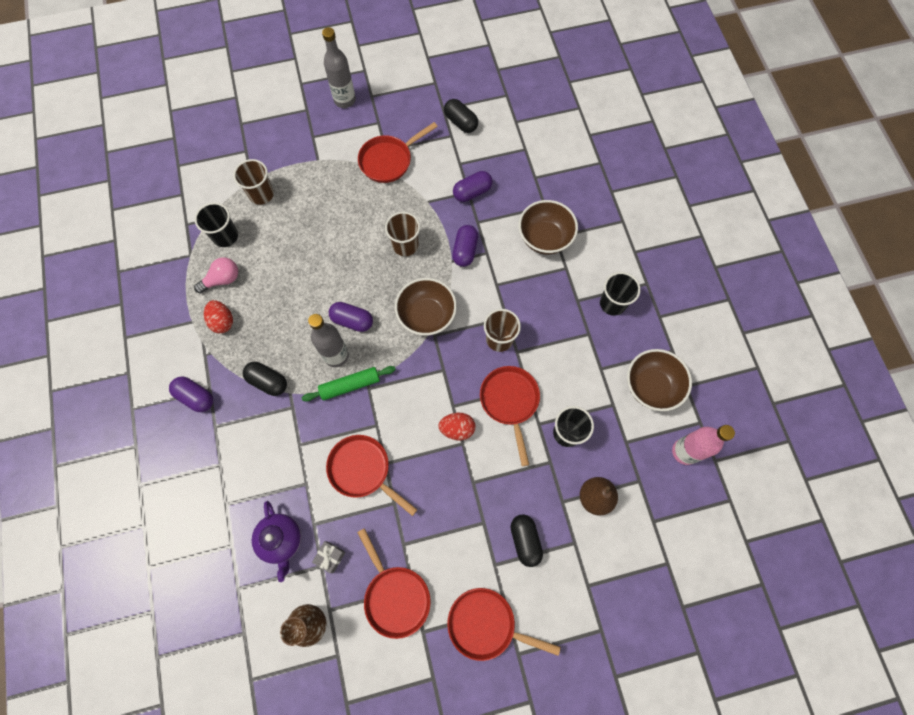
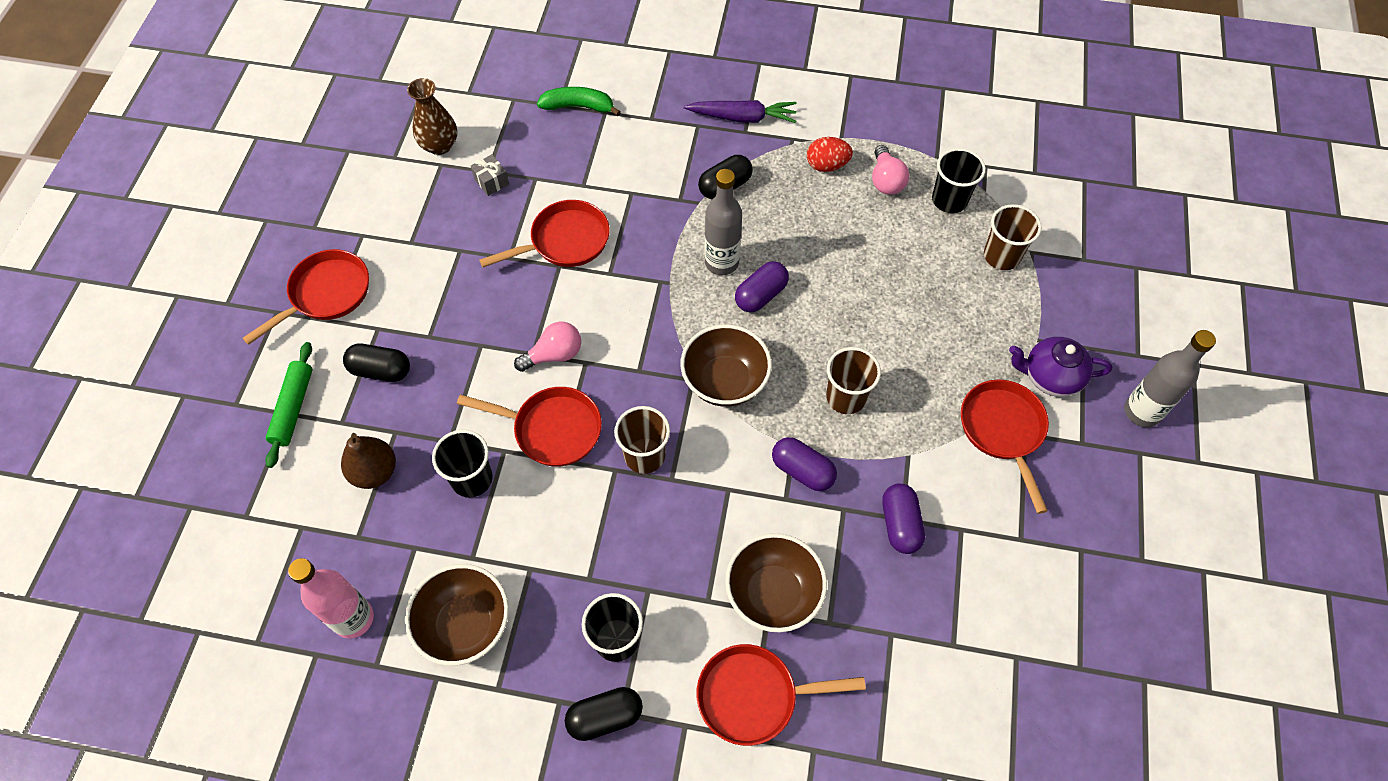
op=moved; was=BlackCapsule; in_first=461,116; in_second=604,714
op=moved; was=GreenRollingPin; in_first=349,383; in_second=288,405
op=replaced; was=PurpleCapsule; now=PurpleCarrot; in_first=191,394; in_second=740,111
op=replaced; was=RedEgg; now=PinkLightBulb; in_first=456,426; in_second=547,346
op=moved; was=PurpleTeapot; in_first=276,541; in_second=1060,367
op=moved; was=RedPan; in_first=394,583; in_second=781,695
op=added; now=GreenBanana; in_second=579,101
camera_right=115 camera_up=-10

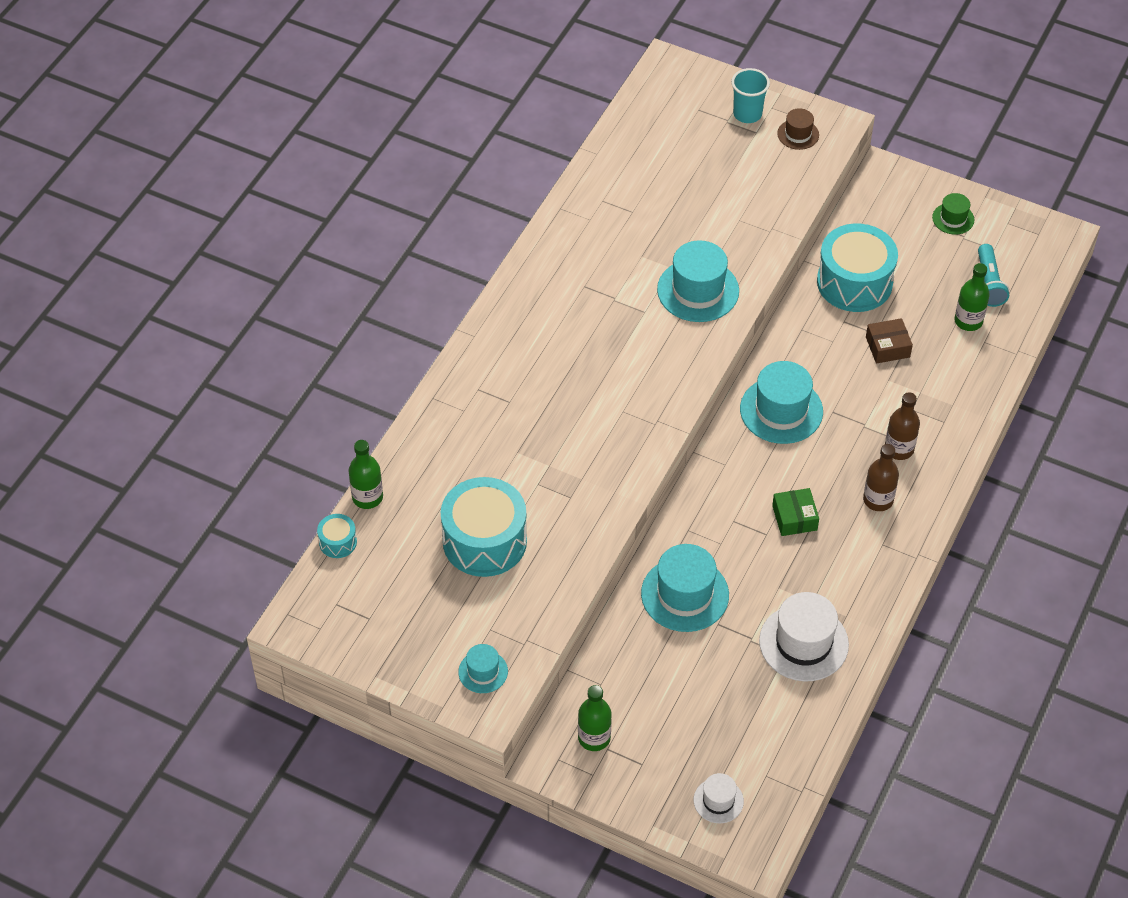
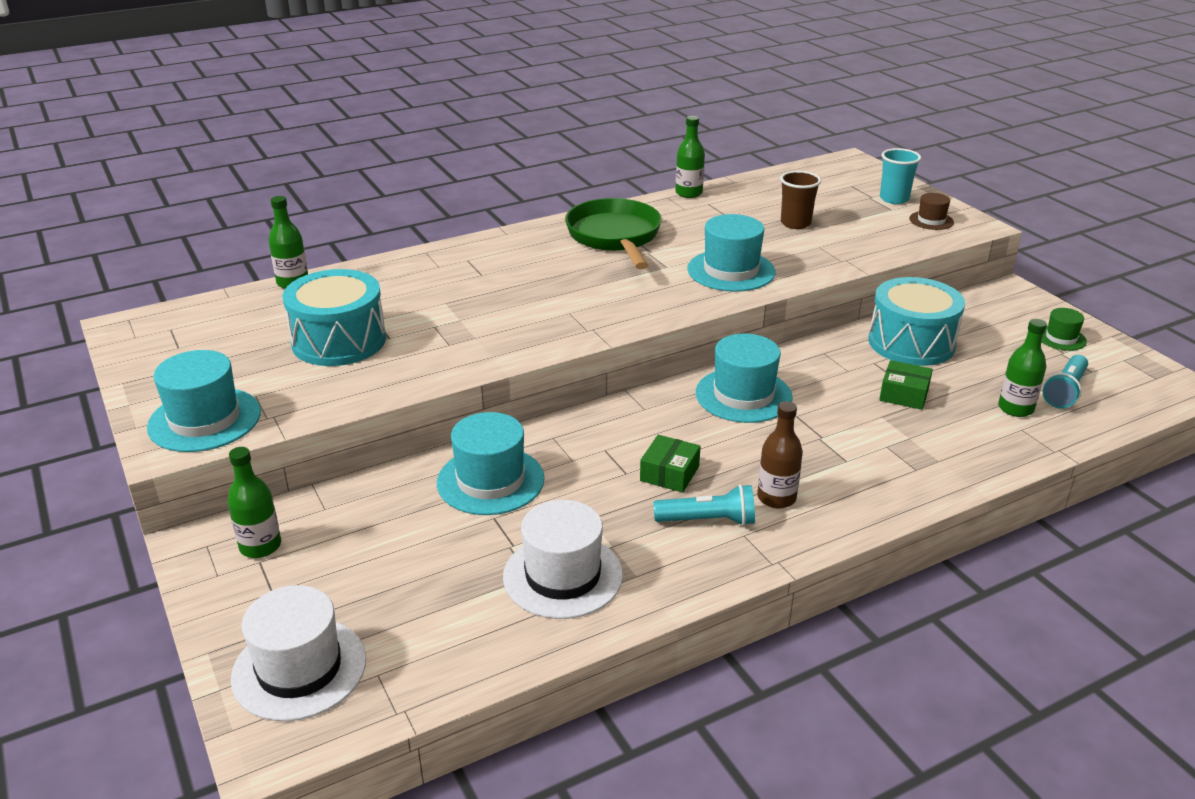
op=recoloured; was=BrownBox; now=GreenBox; in_first=889,341; in_second=906,385
op=removed; was=BrownBottle; in_first=902,426
op=removed; was=TurquoiseDrum; in_first=337,536
op=resized; was=TurquoiseHat; in_first=483,668; in_second=204,401; ratio=1.86
op=resized; was=WhiteHat; in_first=719,798; in_second=298,653; ratio=1.86
op=added; now=GreenBottle; in_second=690,157
op=added; now=BrownCup; in_second=800,200
op=added; now=GreenPan; in_second=613,233
op=added; now=TurquoiseFlashlight; in_second=704,505
camera_right=35 camera_up=-20

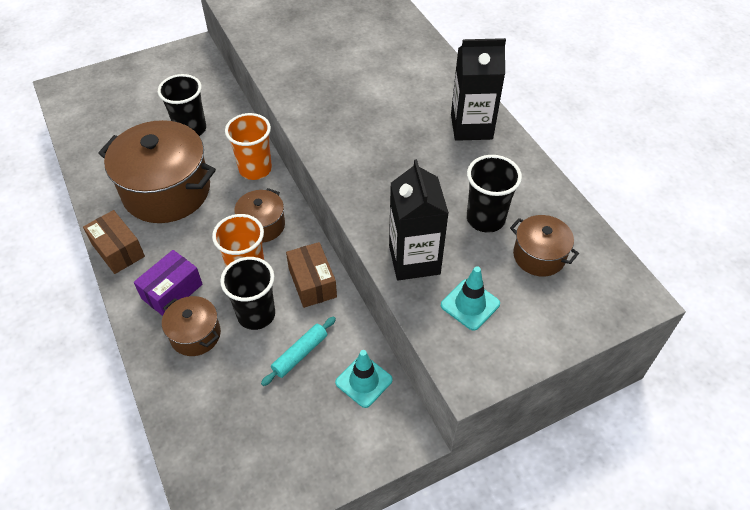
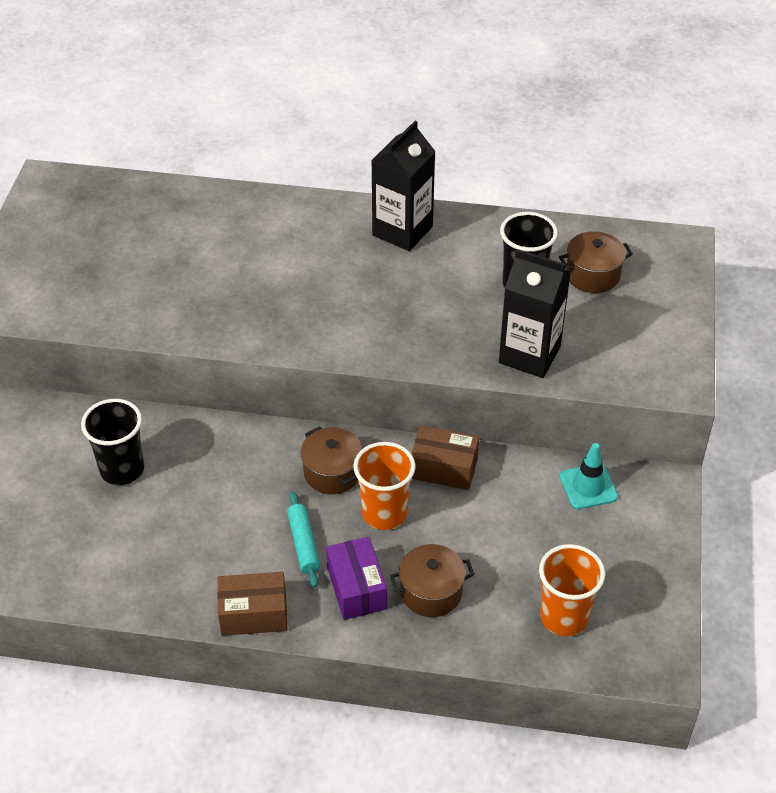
op=moved; was=OrangeCup; in_first=248,146; in_second=572,590
op=removed; was=BrownPot; in_first=157,171
op=removed; was=BlackCup; in_first=247,293
op=removed; was=TurquoiseTrafficCone; in_first=470,298
op=moved; was=TurquoiseRollingPin; in_first=298,351; in_second=303,539
camera_right=-55 camera_up=-5

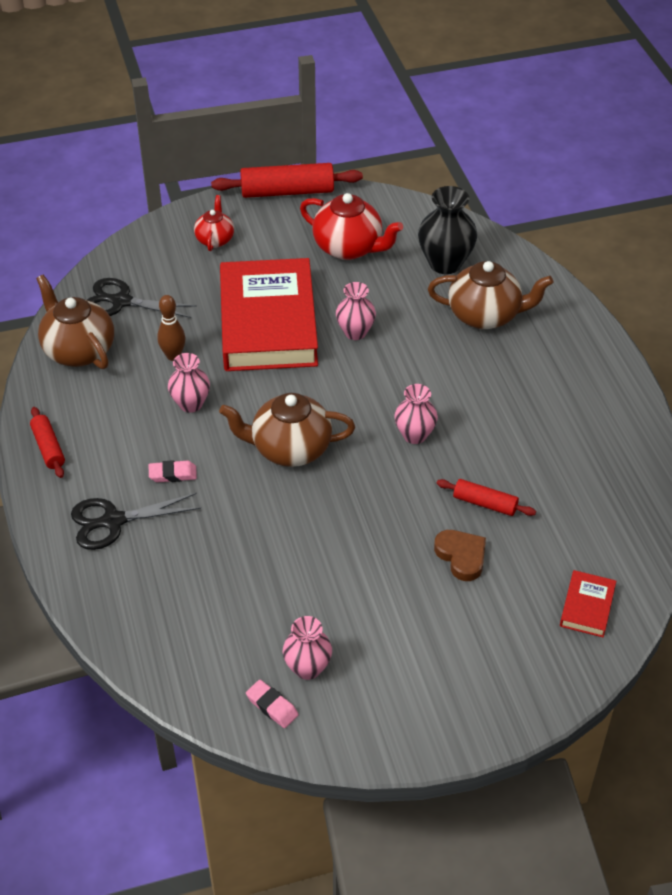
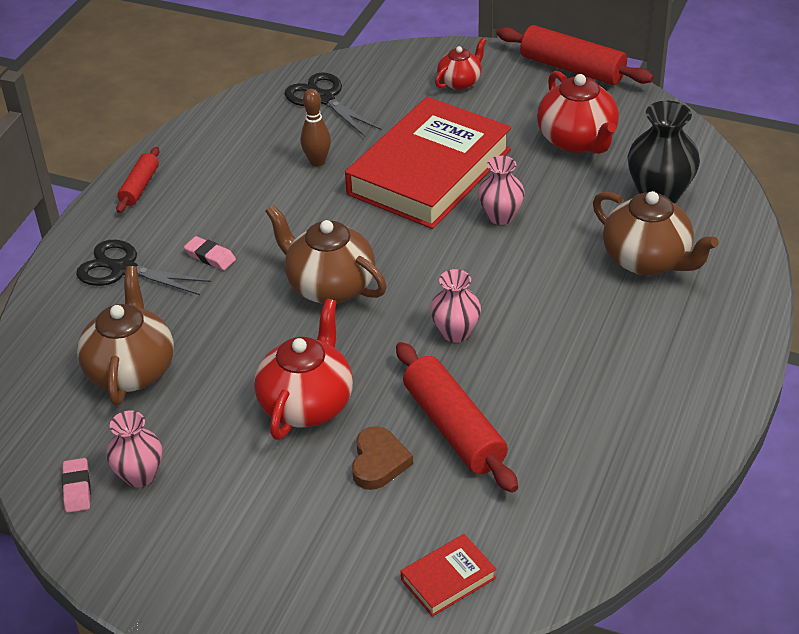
op=moved; was=BrownTeapot; in_first=75,322; in_second=125,335
op=removed; was=PinkVase; in_first=189,383
op=resized; was=RedRollingPin; in_first=486,497; in_second=457,417; ratio=1.8
op=added; now=RedTeapot; in_second=303,369
camera_right=40 camera_up=-5

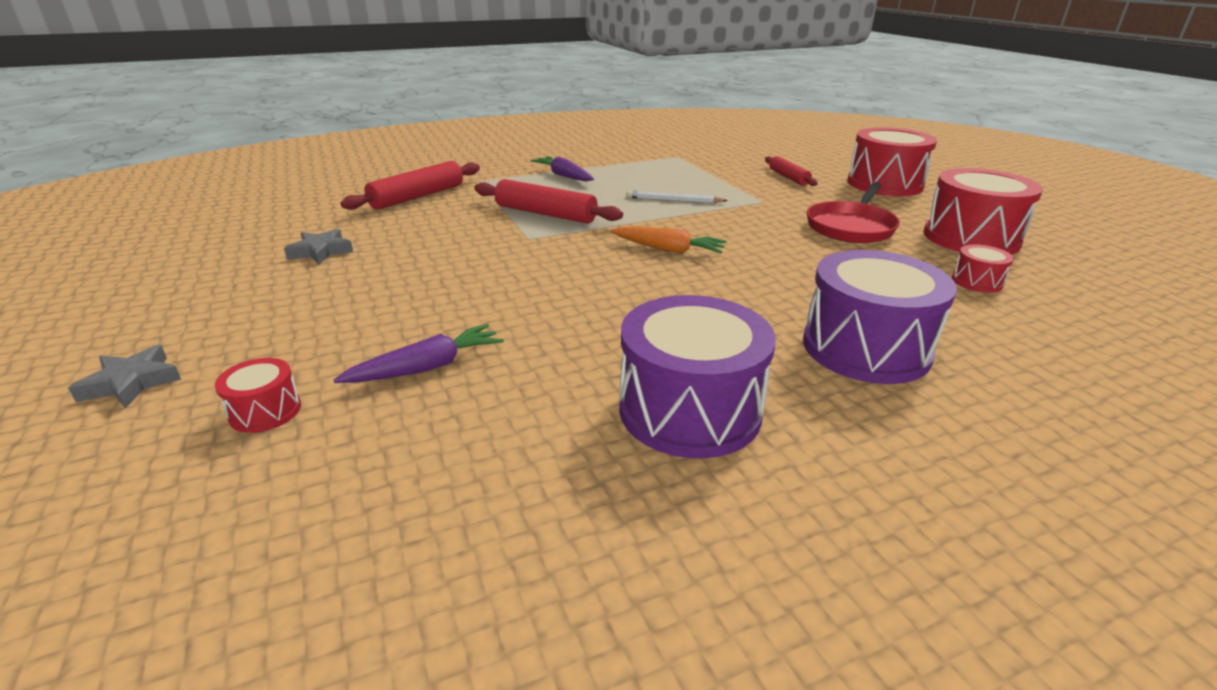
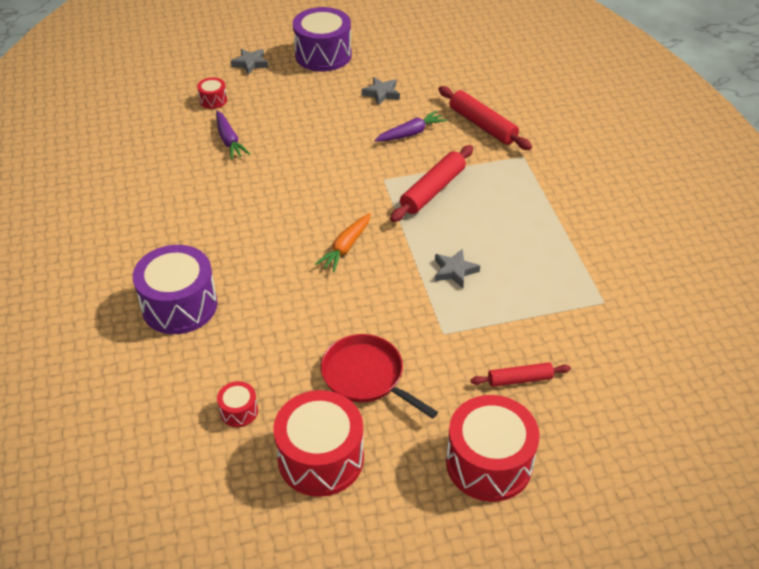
op=moved; was=PurpleCarrot; in_first=562,168; in_second=410,126
op=replaced; was=WhitePencil; now=GreyStar; in_first=677,197; in_second=457,268
op=moved; was=PurpleDrum; in_first=697,376; in_second=322,39
camera_right=100 camera_up=15

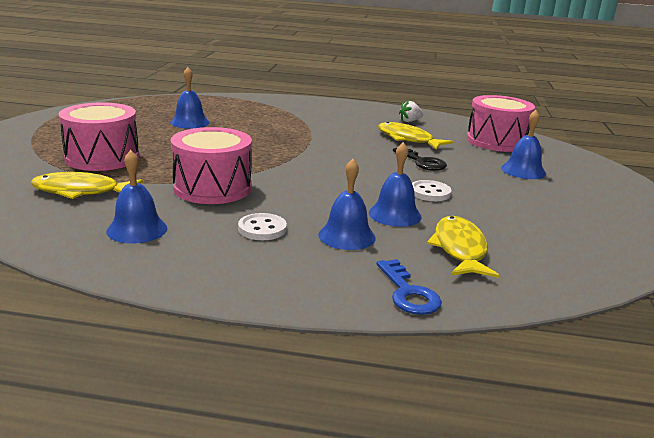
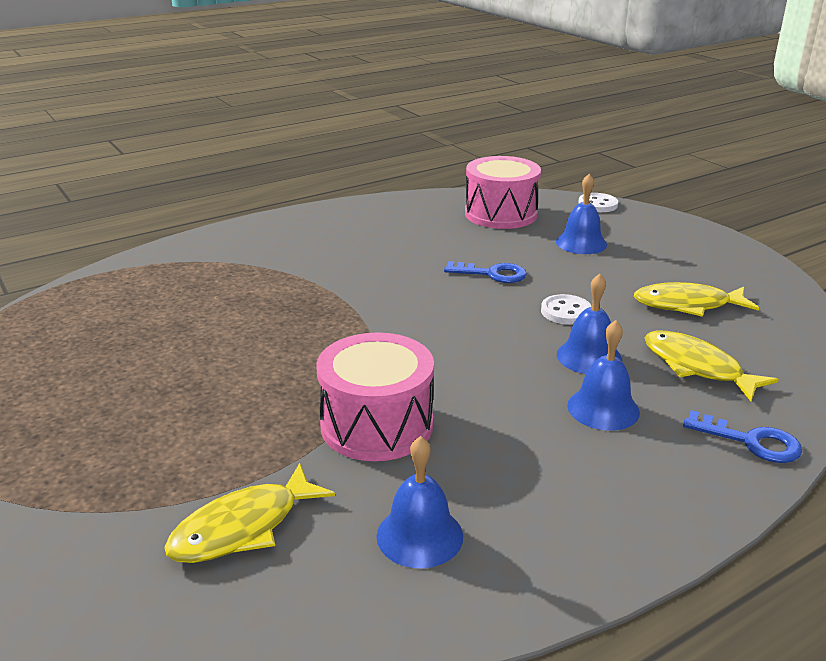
op=removed; was=BlueBell; in_first=190,98
op=removed; was=WhiteStrawberry; in_first=411,111
op=removed; was=PinkDrum; in_first=99,136
op=moved; was=YellowFish; in_first=415,136; in_second=696,299
op=recoloured; was=BlackKey; now=BlueKey; in_first=420,159; in_second=485,272
op=moved; was=WhiteButton; in_first=262,226; in_second=598,202
camera_right=-40 camera_up=5

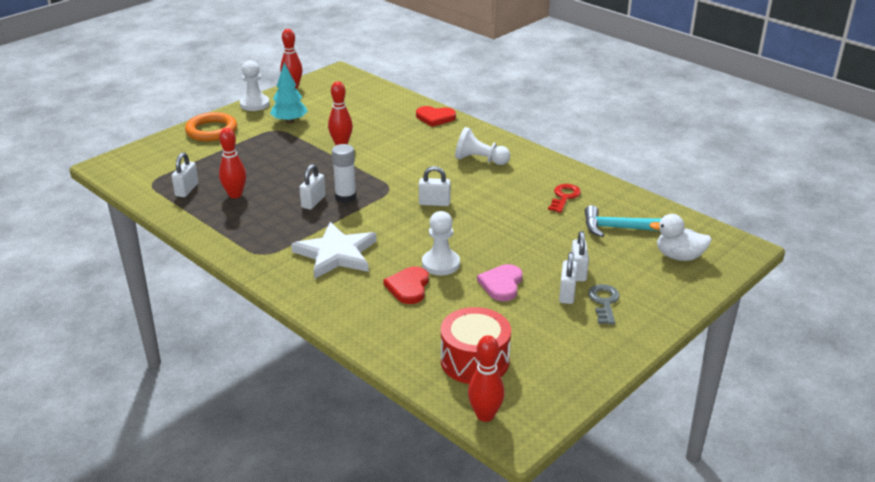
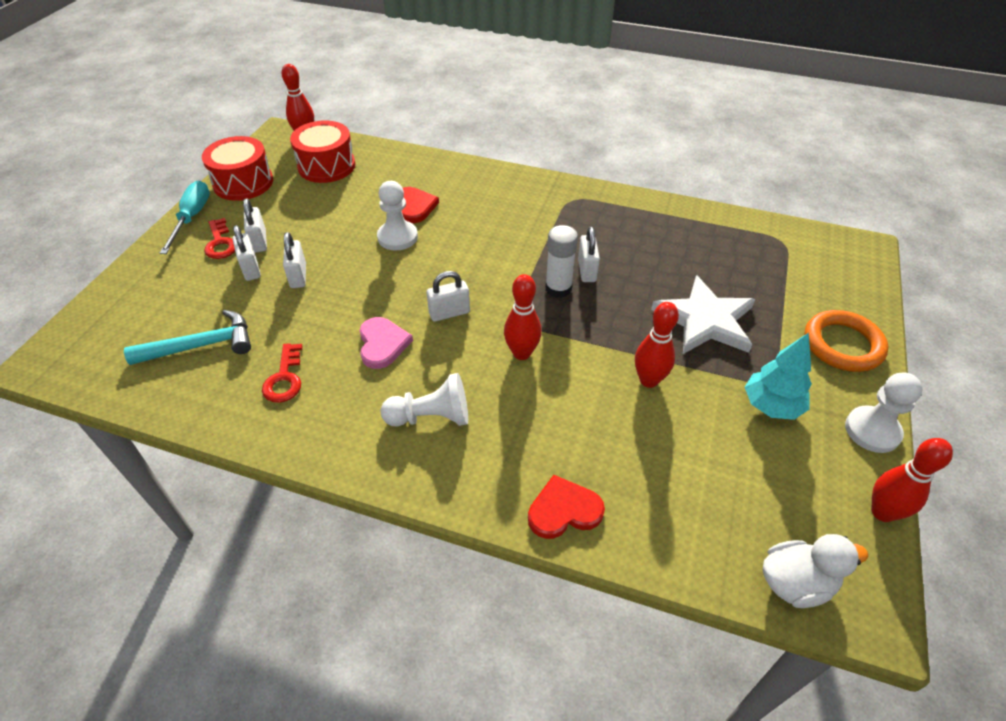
op=moved; was=RedBowlingPin; in_first=232,163; in_second=523,317
op=moved; was=WhitePadlock; in_first=185,174; in_second=294,260
op=moved; was=WhiteDuck; in_first=681,237; in_second=815,571
op=moved; was=WhiteStar; in_first=334,250; in_second=703,314
op=moved; was=PinkHeart; in_first=500,282; in_second=386,343
op=recoloured; was=GreyKey; now=RedKey; in_first=604,304; in_second=219,238
op=added; now=RedDrum; in_second=237,168
op=added; now=TurquoiseScrewdriver; in_second=185,217
camera_right=155 camera_up=15

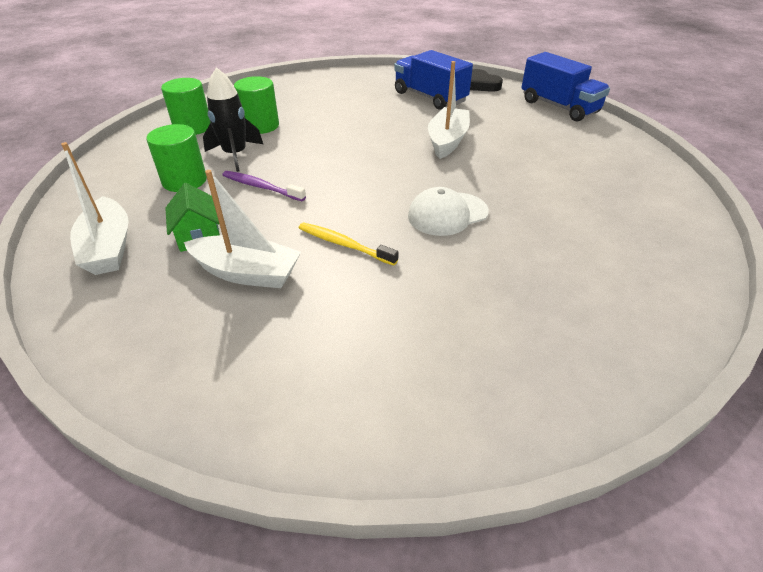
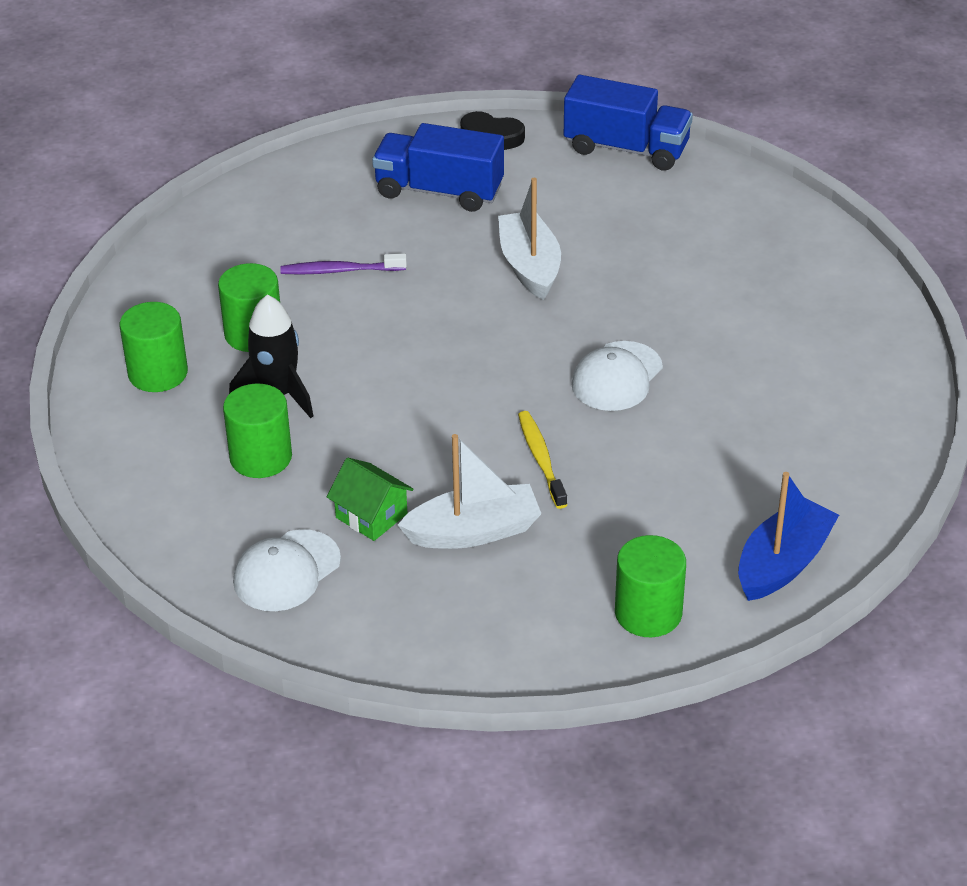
op=replaced; was=WhiteBoat; now=WhiteCap; in_first=95,208; in_second=287,570
op=moved; was=PurpleToothbrush; in_first=264,186; in_second=343,264
op=turned; was=YellowToothbrush; in_first=349,244; in_second=542,460; clockwise=75
op=added; now=BlueBoat; in_second=788,536
op=added; now=GreenCylinder; in_second=650,586
camera_right=-30 camera_up=0

